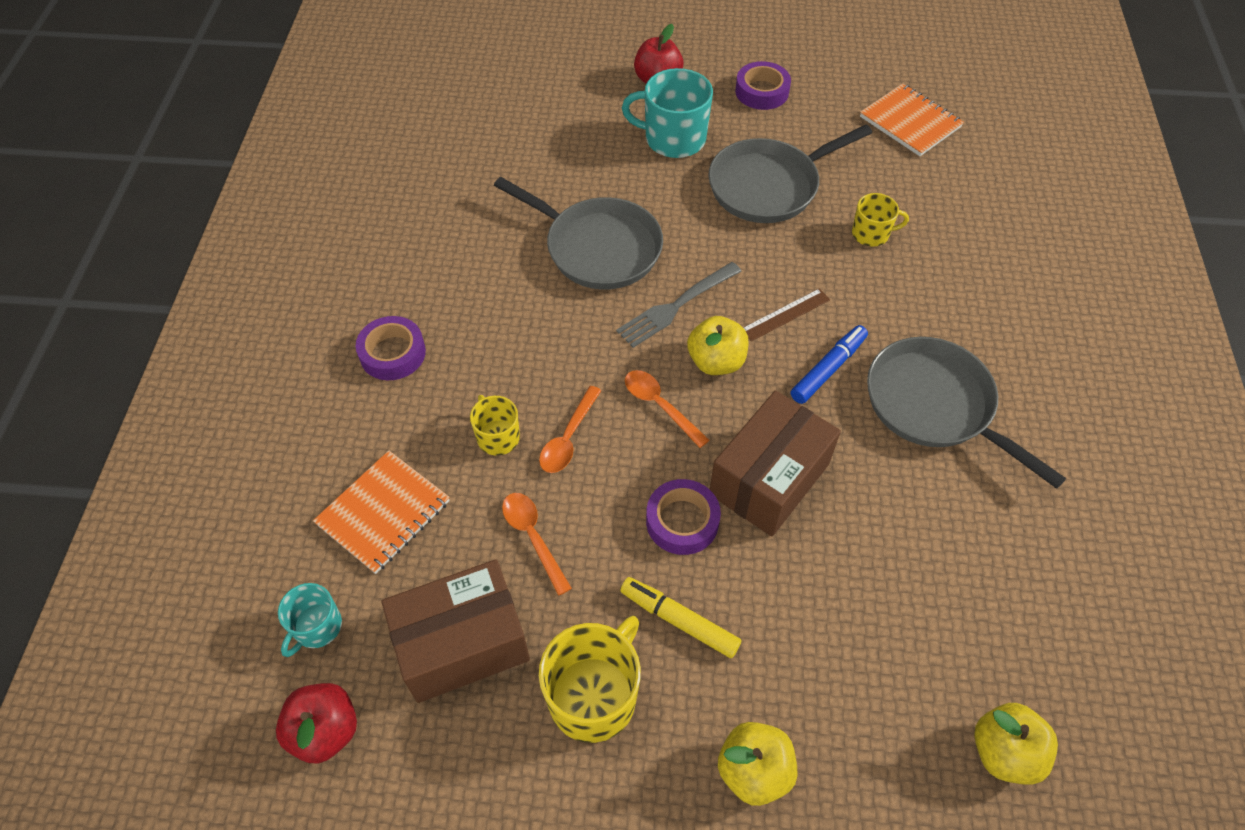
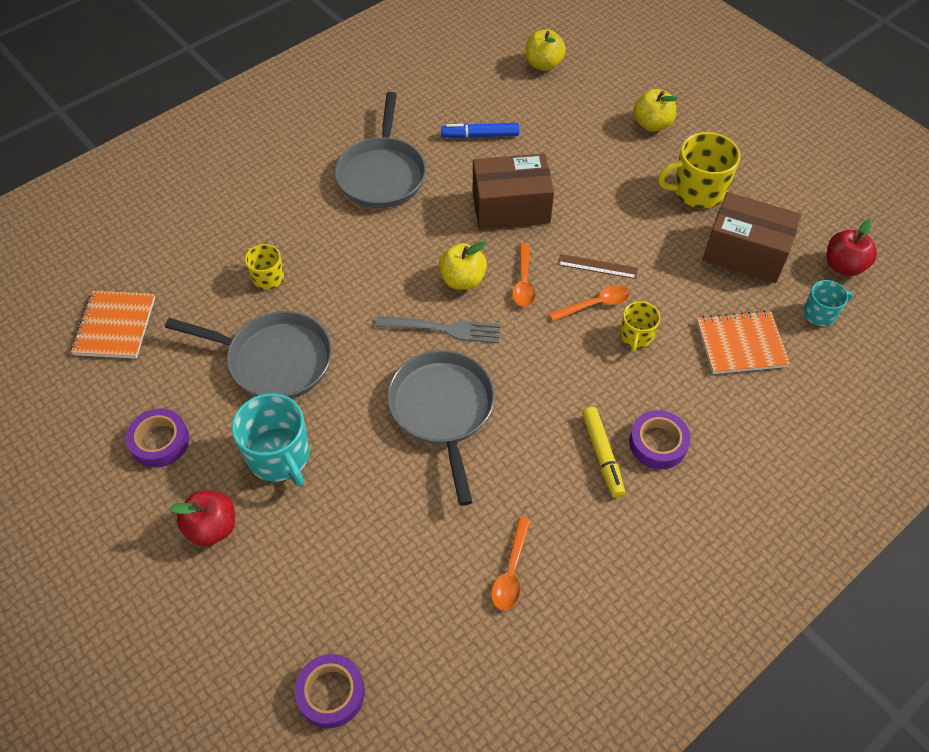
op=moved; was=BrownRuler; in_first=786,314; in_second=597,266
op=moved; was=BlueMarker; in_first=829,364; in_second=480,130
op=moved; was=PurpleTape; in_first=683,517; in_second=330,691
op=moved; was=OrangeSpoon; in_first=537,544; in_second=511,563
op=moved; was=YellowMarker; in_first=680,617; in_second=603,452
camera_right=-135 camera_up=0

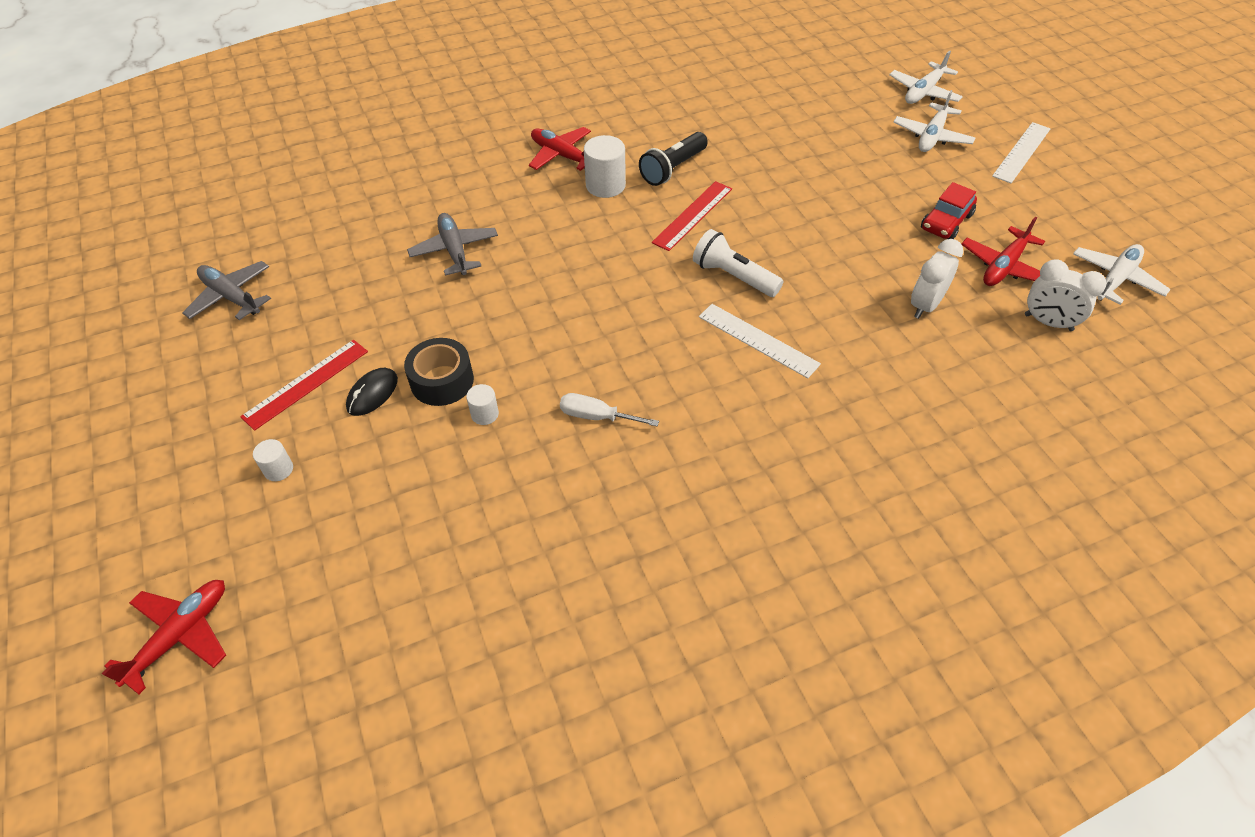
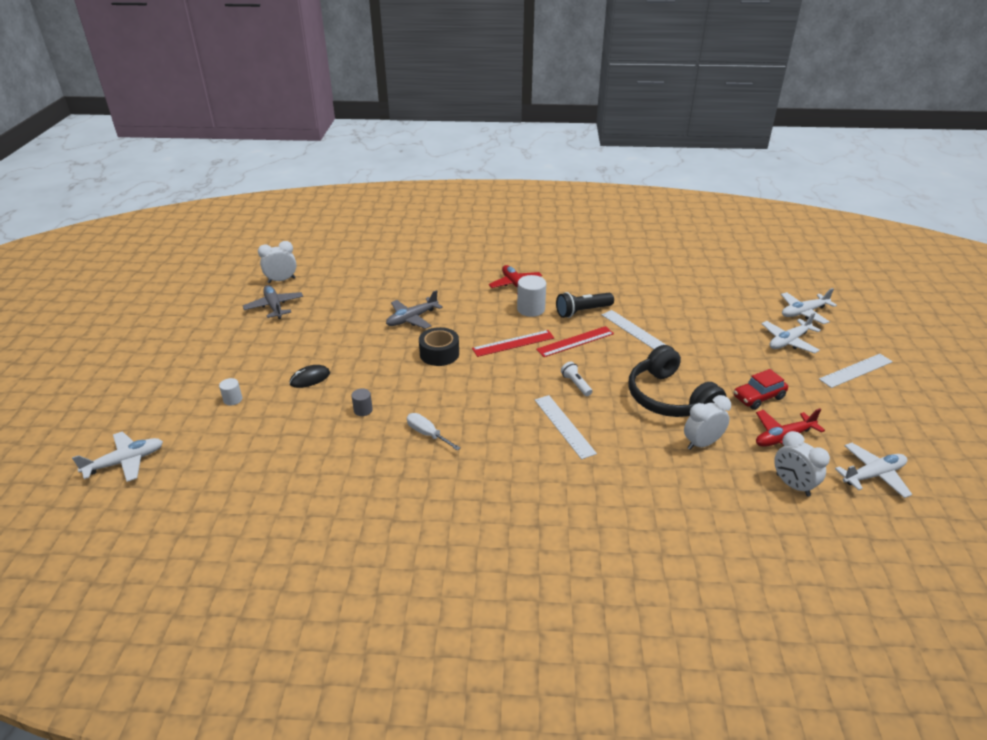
op=turned; was=GreyPlane; in_first=452,244; in_second=414,309; clockwise=-135
op=resized; was=WhiteFlashlight; in_first=738,263; in_second=576,378; ratio=0.62
op=moved; was=BlackTape; in_first=439,372; in_second=439,346
op=moved; was=RedRuler; in_first=304,385; in_second=513,343
op=recoloured; was=WhiteCylinder; now=GreyCylinder; in_first=482,404; in_second=362,402
op=recoloured; was=RedPlane; now=WhitePlane; in_first=164,637; in_second=117,456
op=added; now=WhiteClock; in_second=277,262
op=added; now=WhiteRuler; in_second=634,329
op=added; now=BlackHeadphones; in_second=677,381
camera_right=25 camera_up=-15

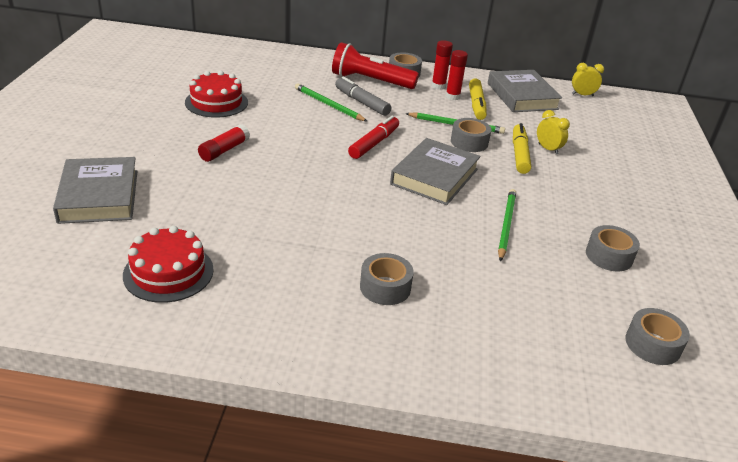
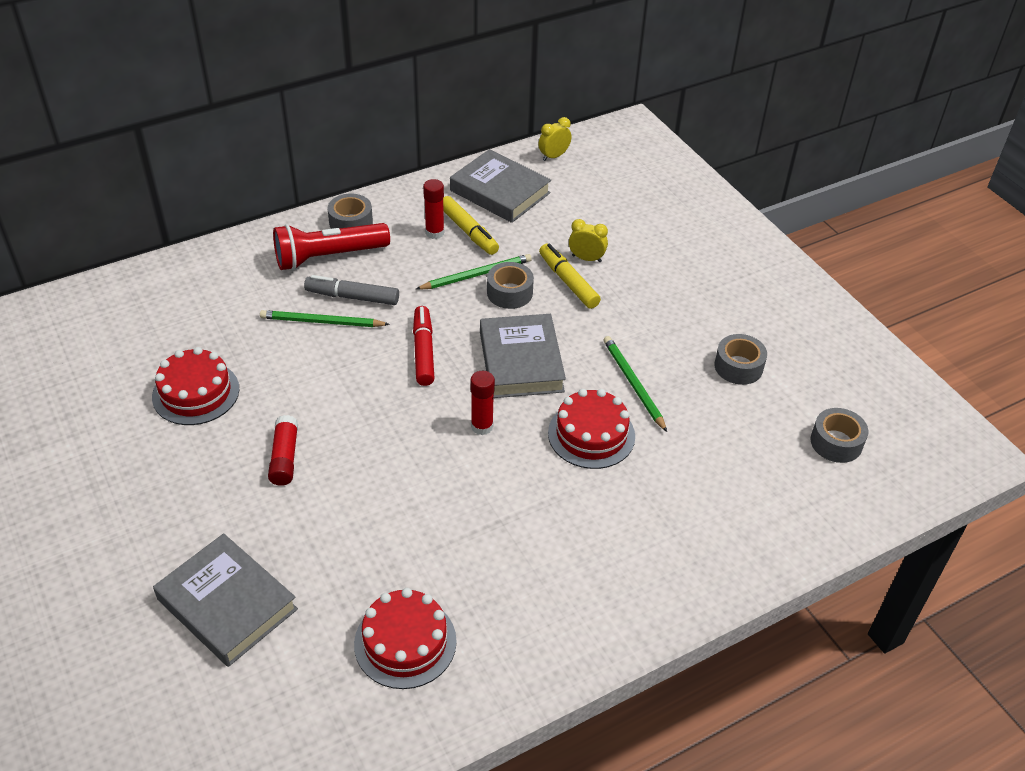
op=moved; was=RedGlueStick; in_first=442,65; in_second=482,403
op=removed; was=GreyTape; in_first=387,279
op=added; now=RedCake; in_second=591,429
camera_right=-35 camera_up=10

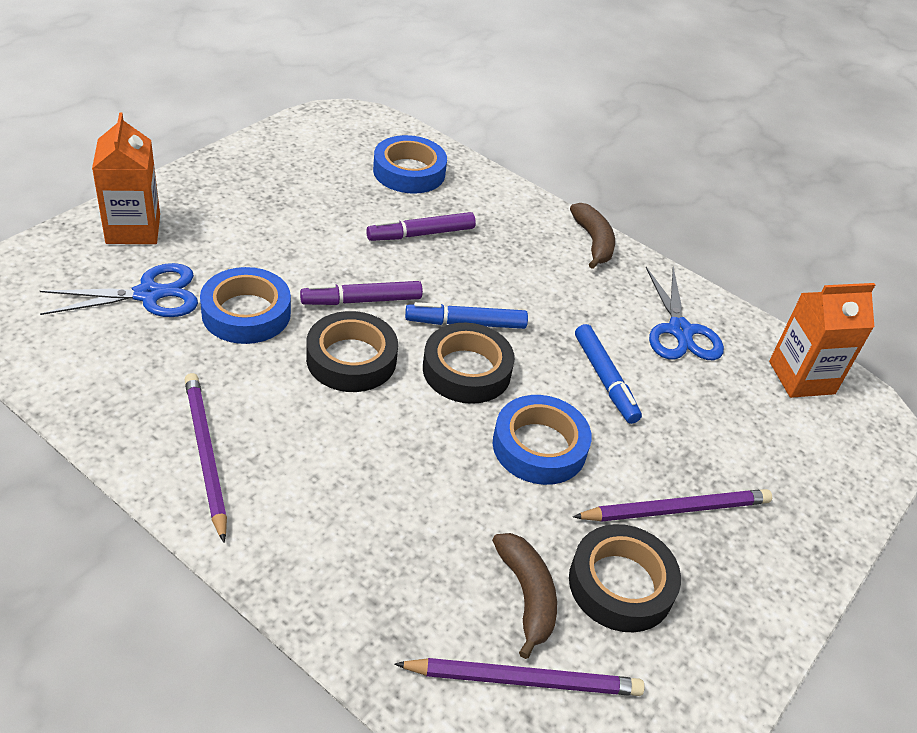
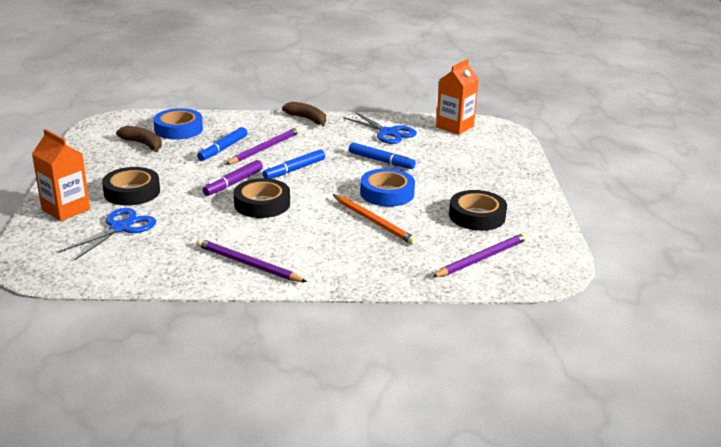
op=recoloured; was=PurpleMarker; now=BlueMarker; in_first=421,226; in_second=222,144
op=removed; was=BlueTape; in_first=245,305
op=moved; was=BlackTape; in_first=469,363; in_second=131,186
op=moved; was=PurplePencil; in_first=672,505; in_second=263,145
op=moved; was=BrownBanana; in_first=524,596; in_second=139,139
op=added; now=OrangePencil; in_second=375,219
camera_right=-35 camera_up=-15

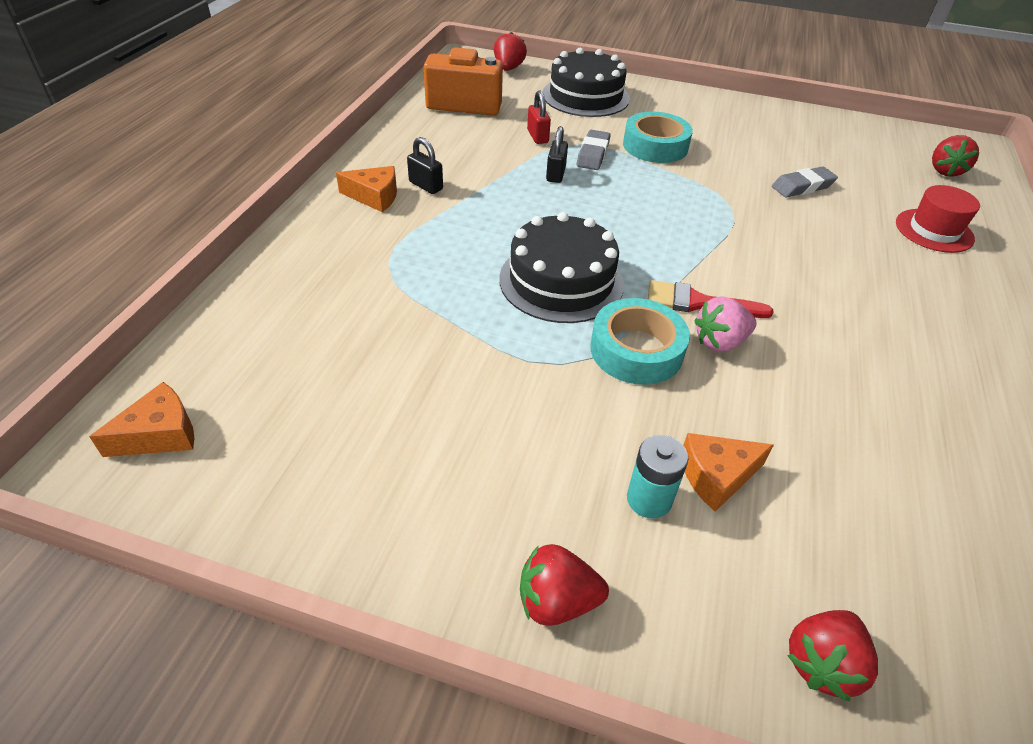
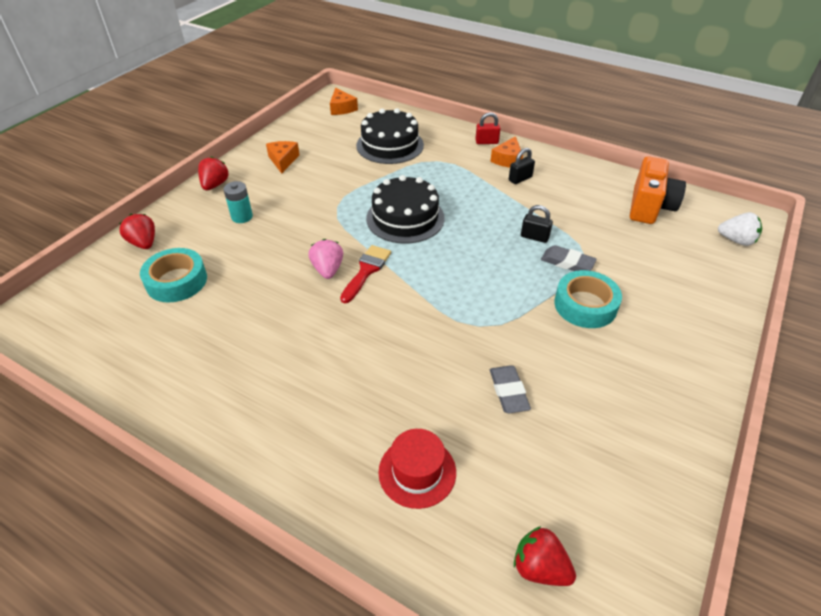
op=recoloured; was=RedStrawberry; now=WhiteStrawberry; in_first=510,51; in_second=740,229
op=moved; was=BlackCake; in_first=586,82; in_second=390,136
op=moved; was=RedPadlock; in_first=539,117; in_second=488,128
op=moved; was=TurquoiseTape; in_first=640,341; in_second=173,275
op=moved; was=OrangeCheese; in_first=728,472; in_second=283,157
camera_right=105 camera_up=0

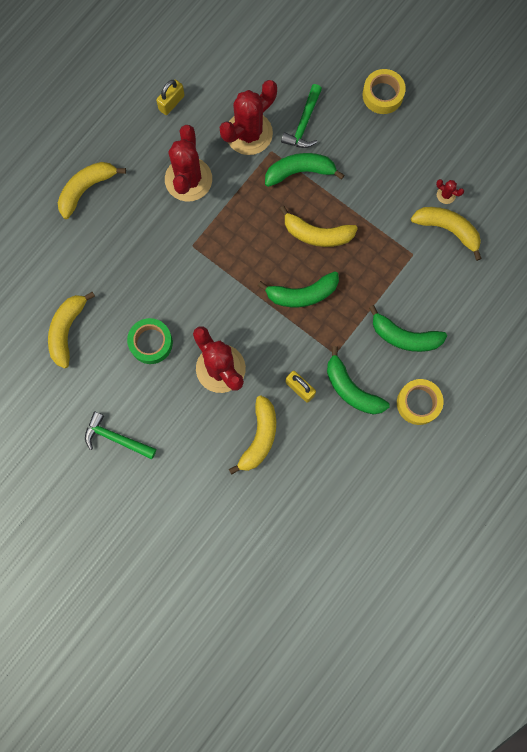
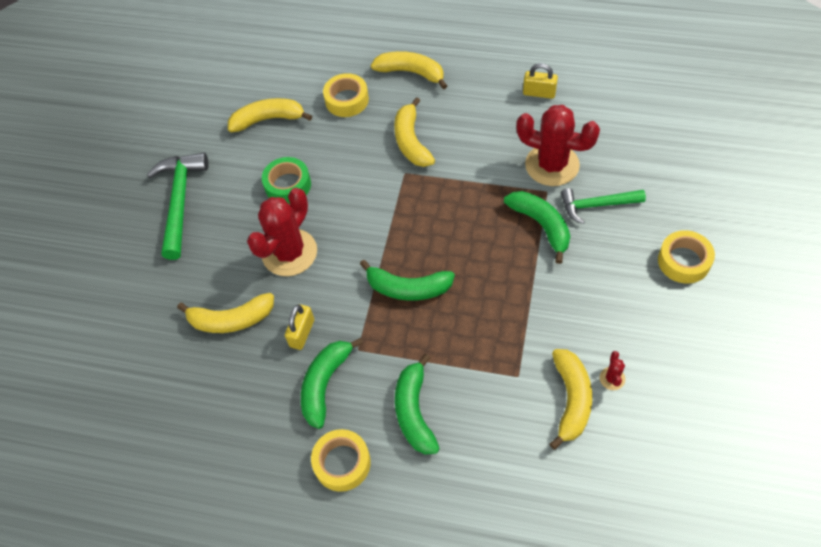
op=removed; was=RedCactus; in_first=188,163
op=moved; was=YellowBanana; in_first=319,226; in_second=414,132
op=turned; was=GreenBanana; in_first=298,289; in_second=407,280; clockwise=-45
op=resized; was=GreenHammer; in_first=120,435; in_second=178,206; ratio=1.55
op=added; now=YellowTape; in_second=346,95
camera_right=70 camera_up=-20

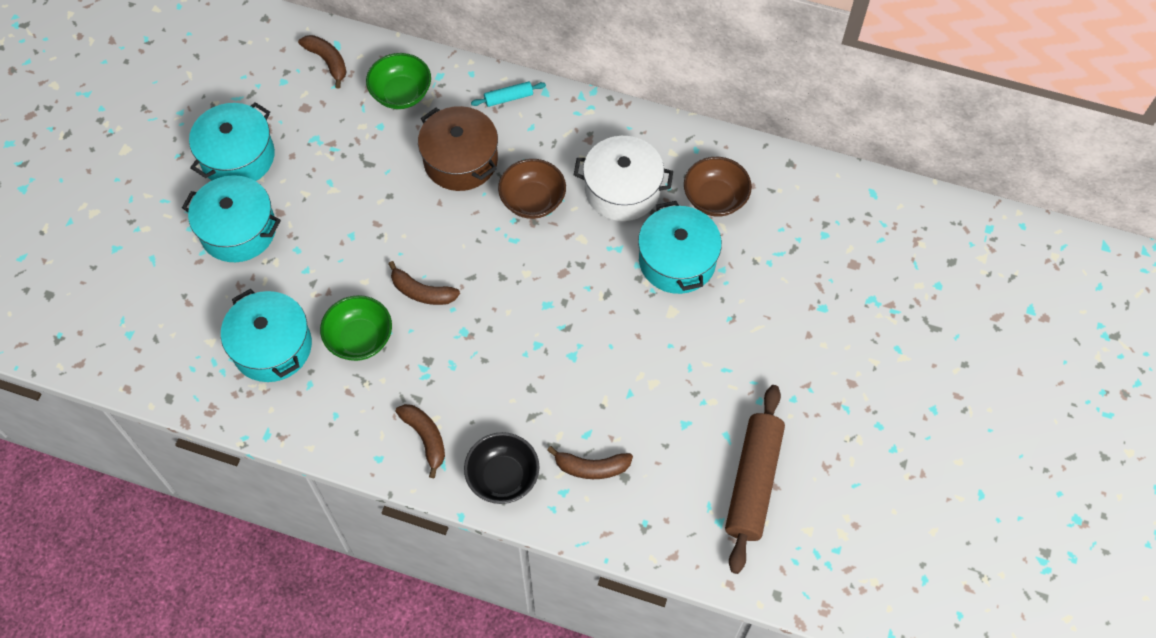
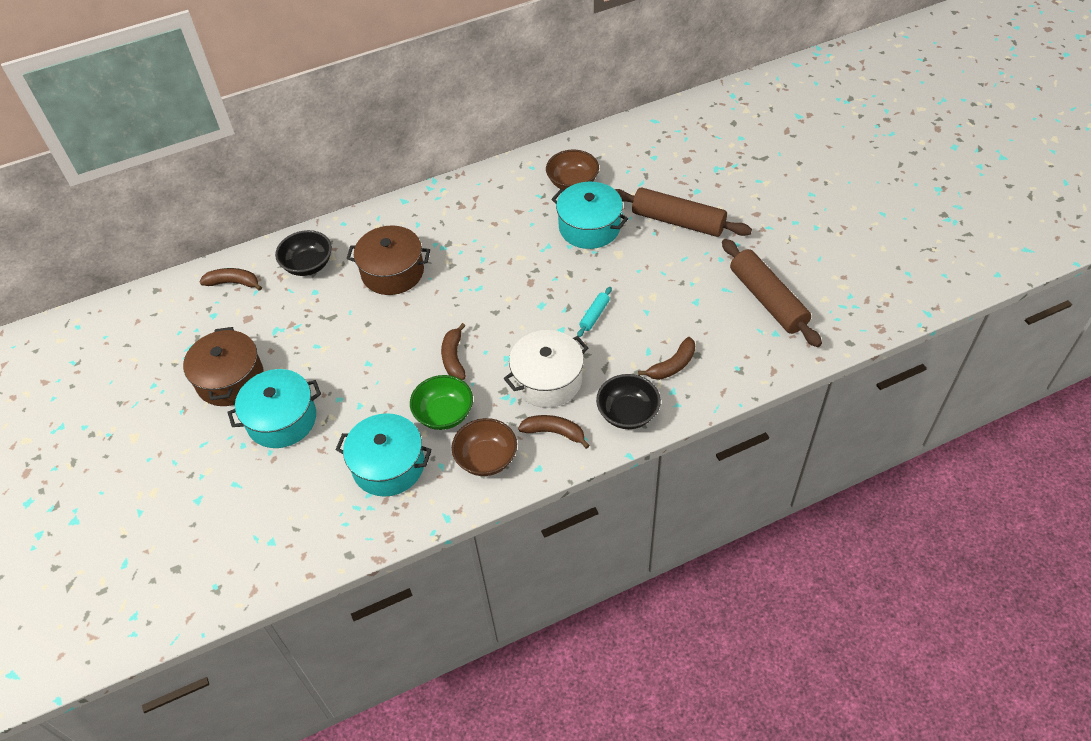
op=recoloured; was=GreenBowl; now=BlackBowl; in_first=398,81; in_second=303,253
op=moved; was=TurquoiseRollingPin; in_first=508,94; in_second=594,312
op=recoloured; was=TurquoisePot; now=BrownPot; in_first=232,141; in_second=223,366
op=moved; was=WhitePot; in_first=623,178; in_second=546,369
op=moved; was=BrownBowl; in_first=532,189; in_second=484,447
op=turned; was=BrownBanana; in_first=424,283; in_second=453,351; clockwise=105
op=added; now=BrownRollingPin; in_second=683,212
camera_right=-40 camera_up=-10

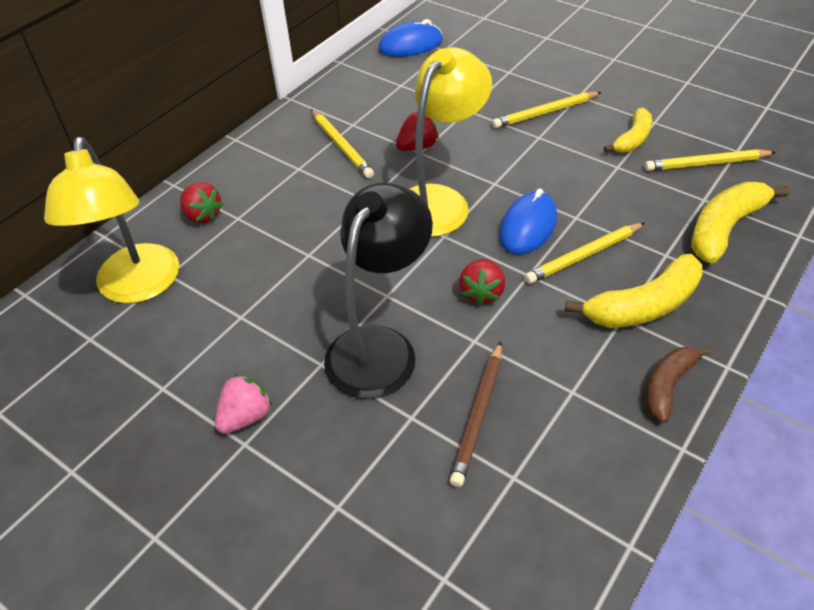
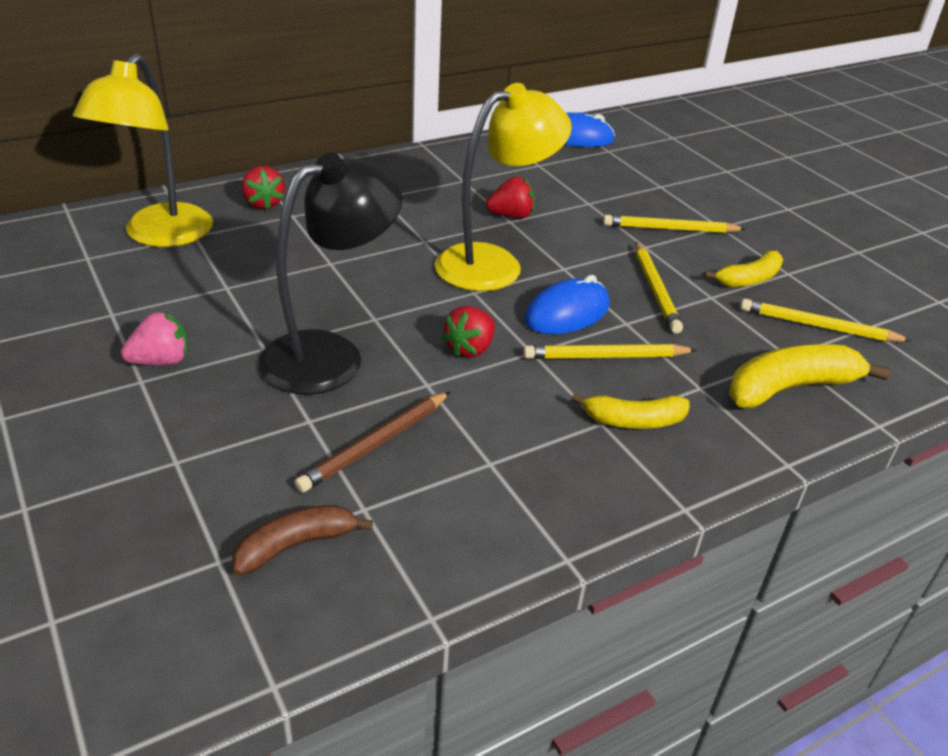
op=moved; was=YellowPencil; in_first=342,143; in_second=659,288
op=resized; was=YellowBanana; in_first=634,291; in_second=630,411; ratio=0.64
op=moved; was=BrownBanana; in_first=678,385; in_second=302,540
camera_right=20 camera_up=-10

